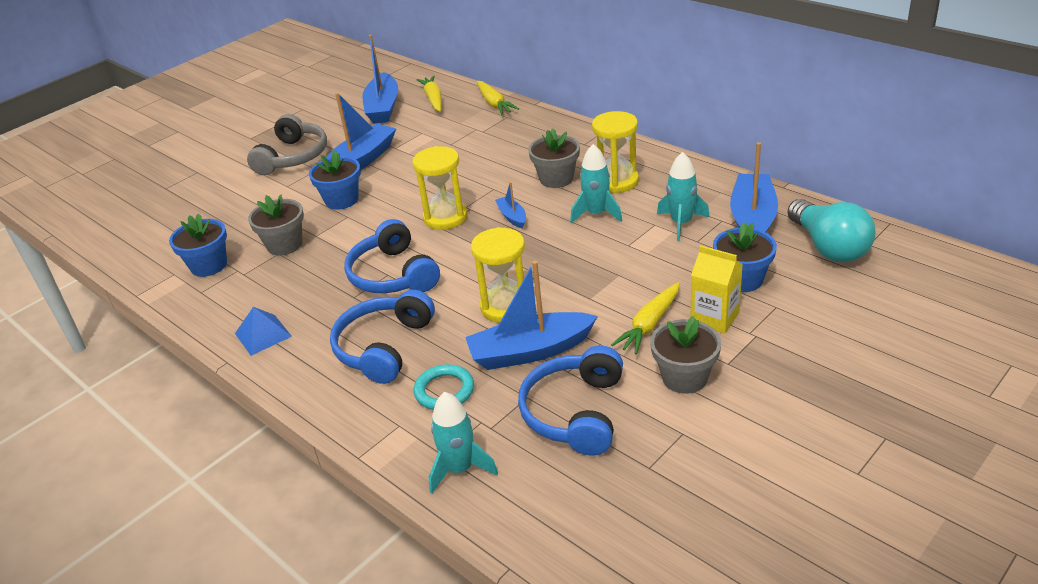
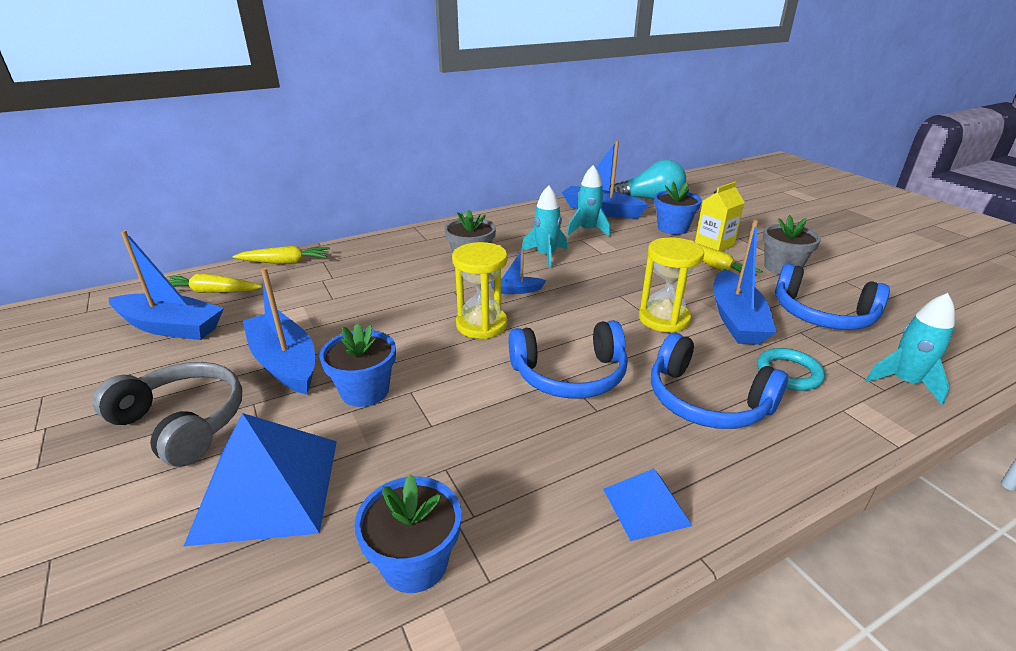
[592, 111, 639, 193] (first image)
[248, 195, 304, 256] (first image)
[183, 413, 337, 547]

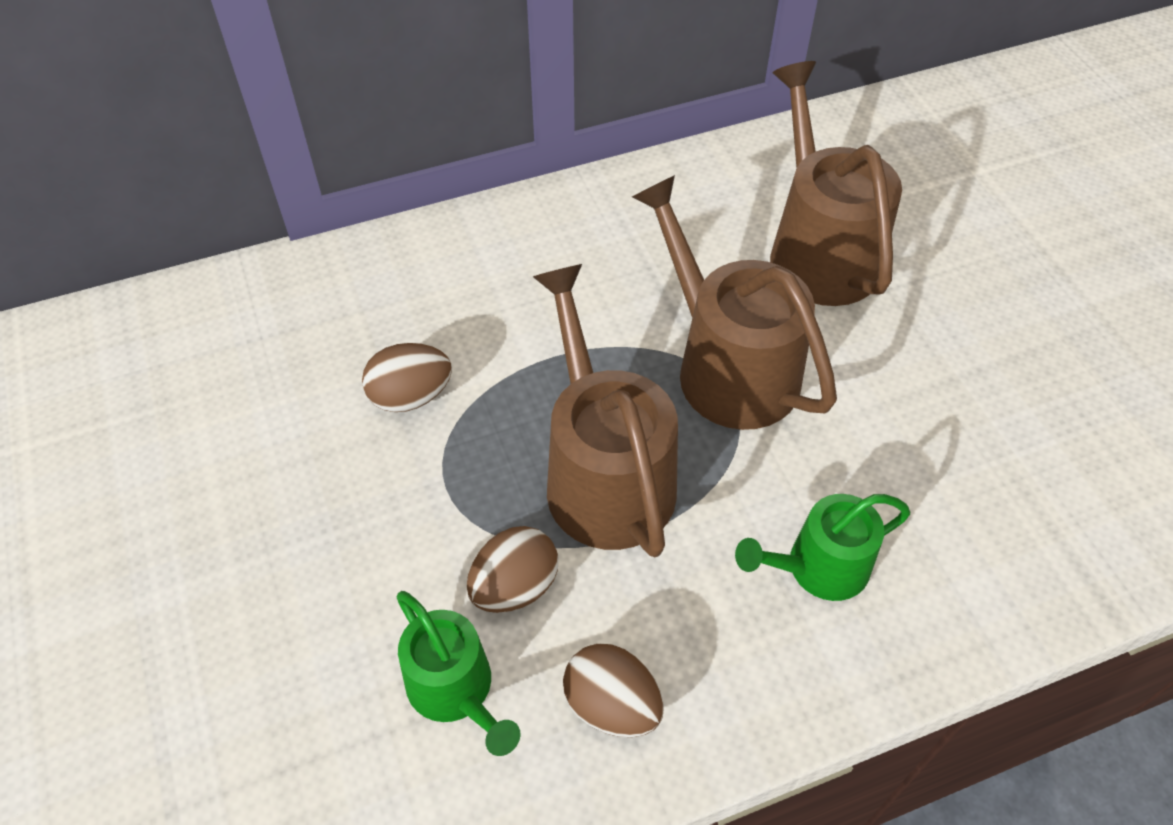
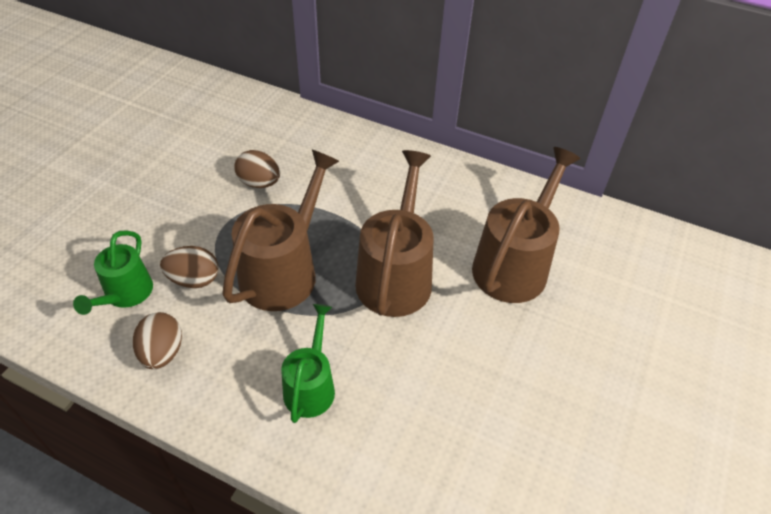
[281, 304, 335, 423]

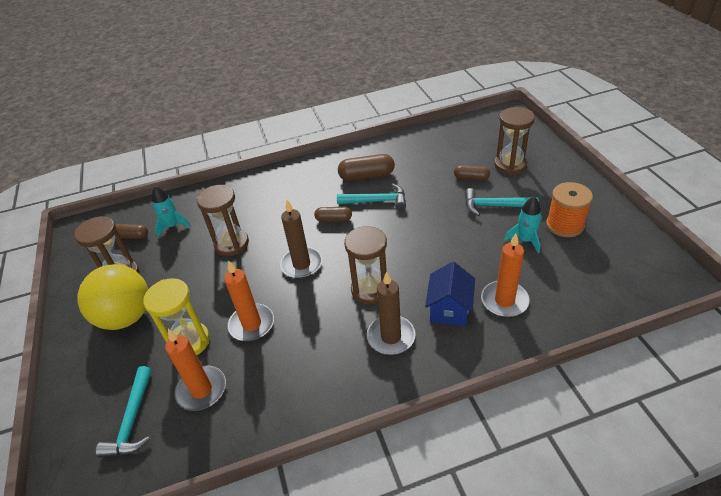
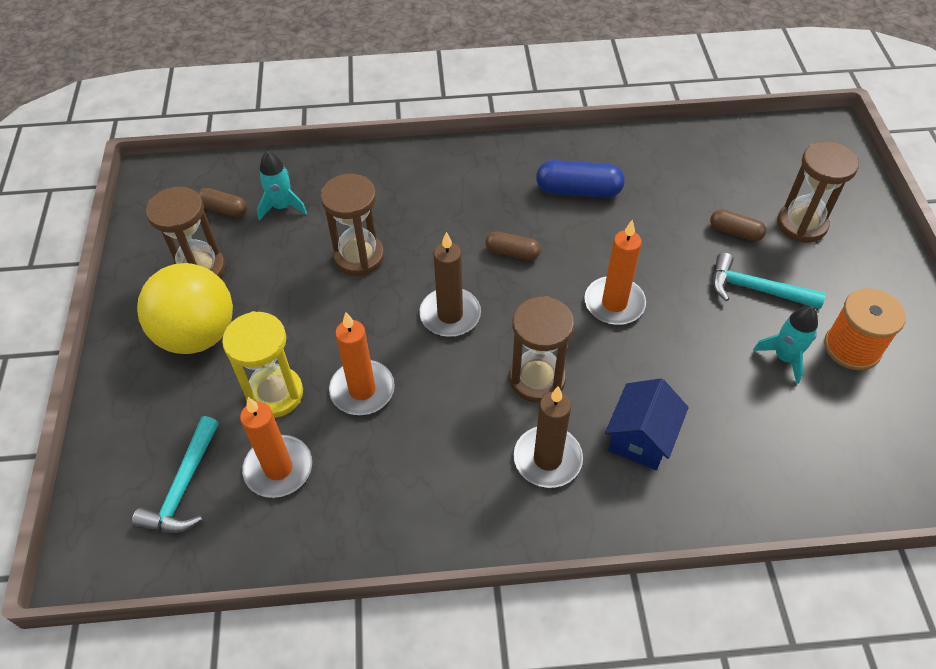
[536, 160, 625, 198]
[337, 184, 406, 210] (first image)
[584, 220, 646, 325]

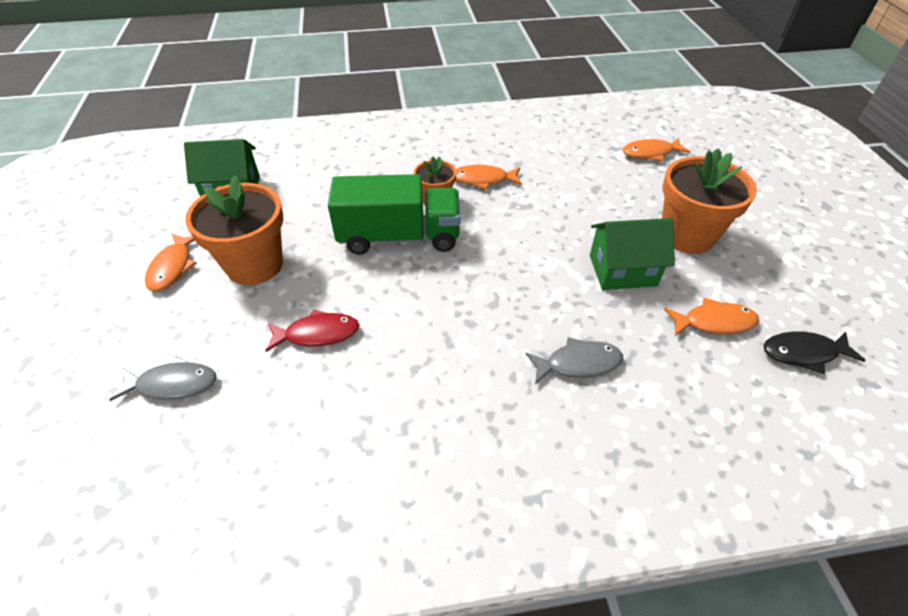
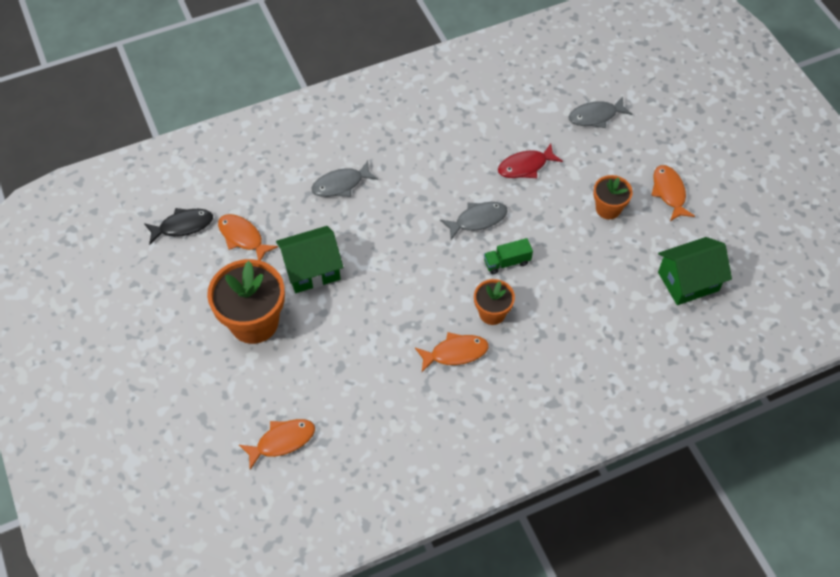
[484, 238, 533, 274]
[593, 175, 633, 219]
[218, 214, 278, 261]
[440, 202, 508, 240]

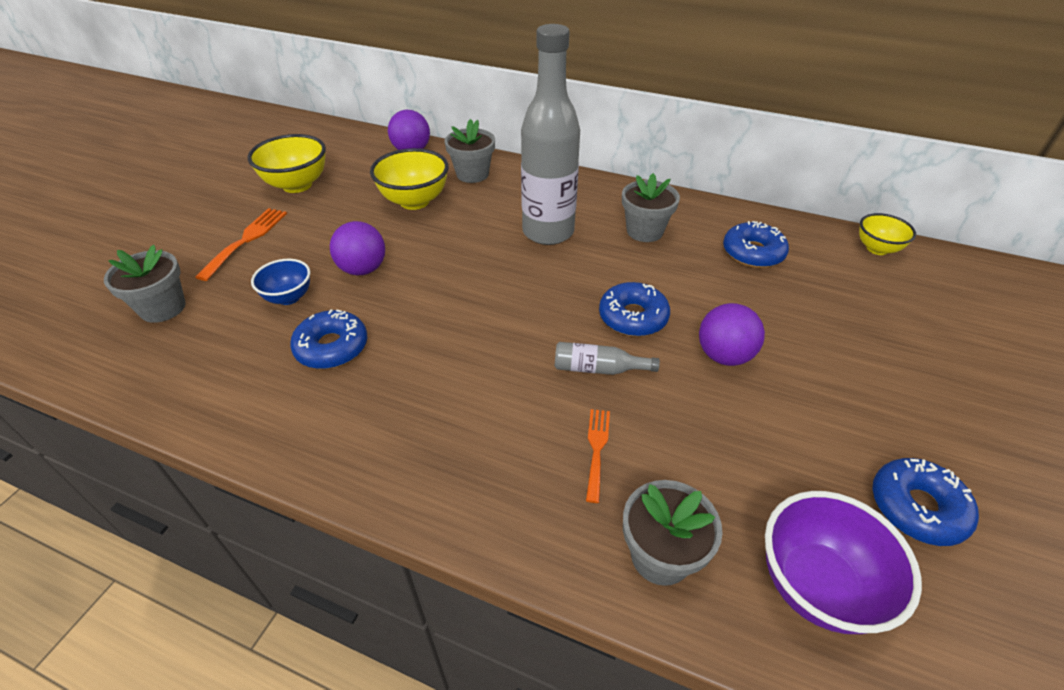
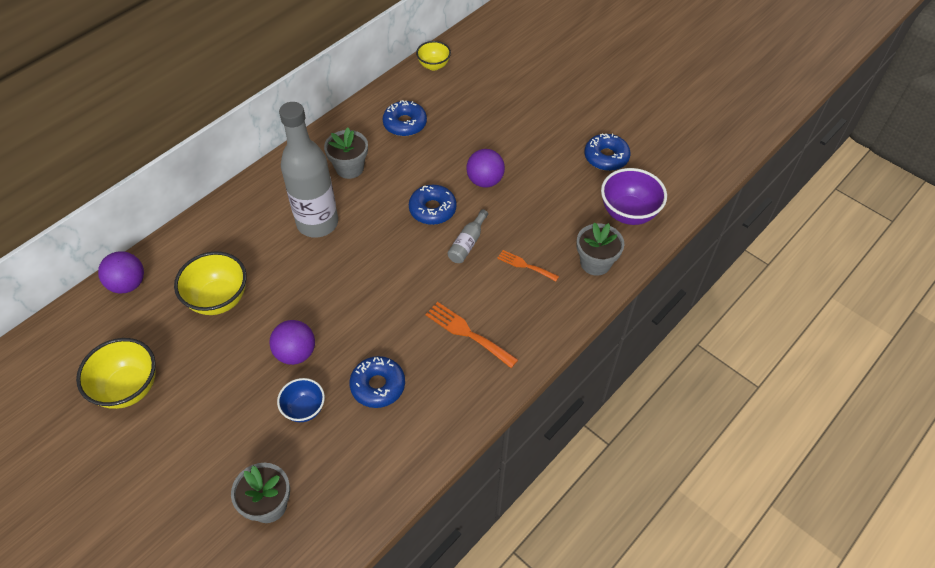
[445, 119, 495, 183] (first image)
[425, 302, 518, 368]

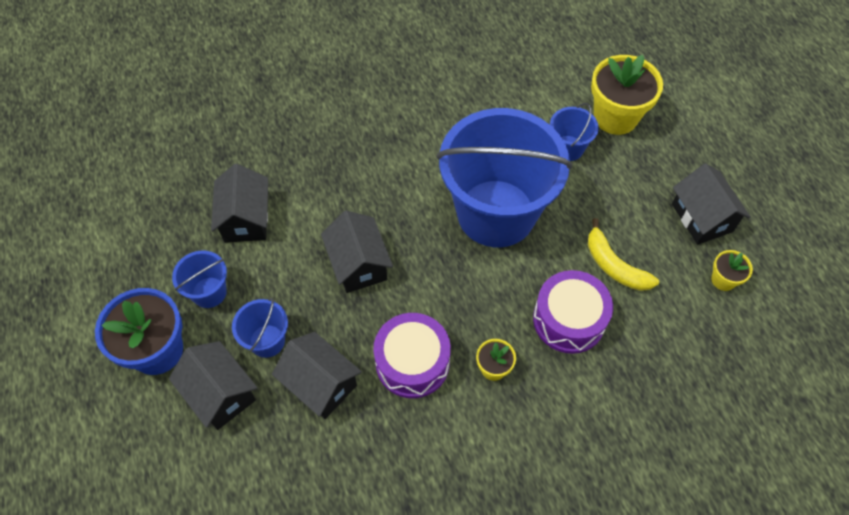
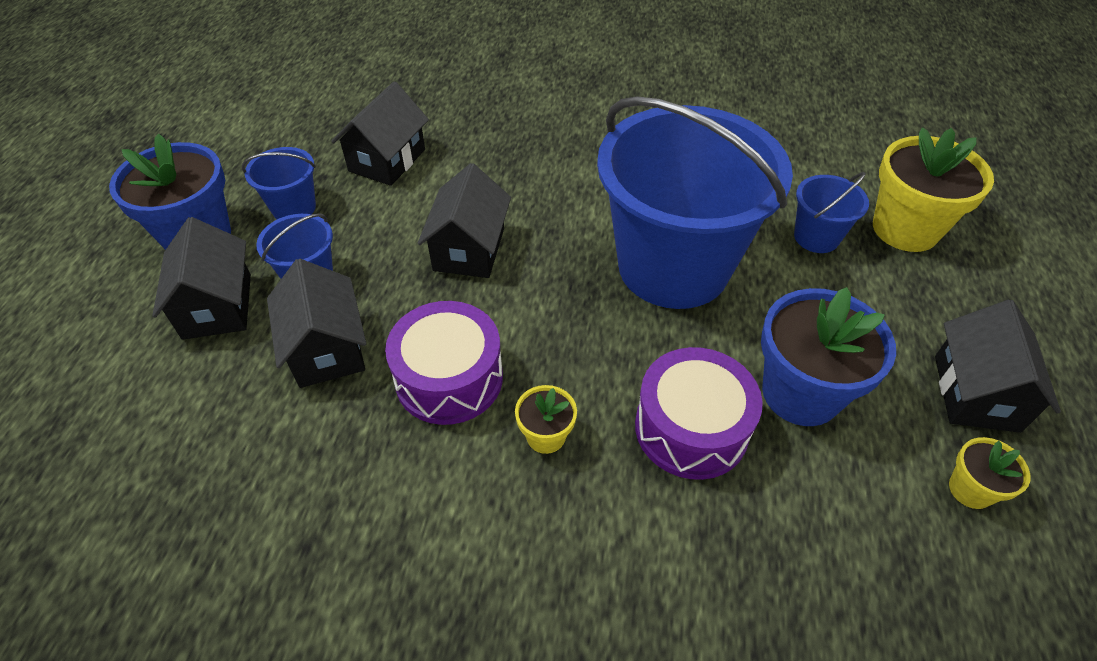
[761, 287, 896, 426]

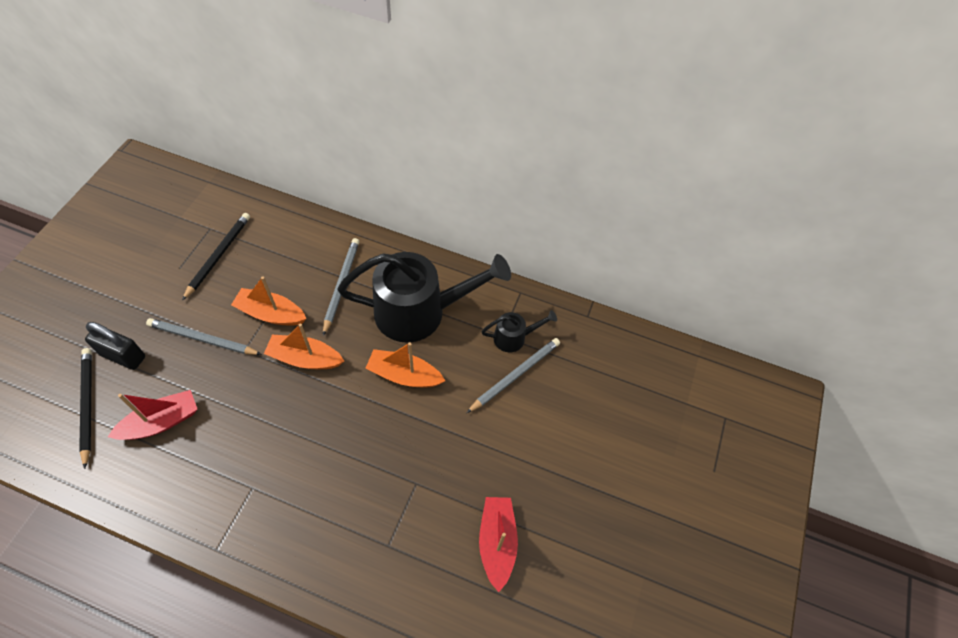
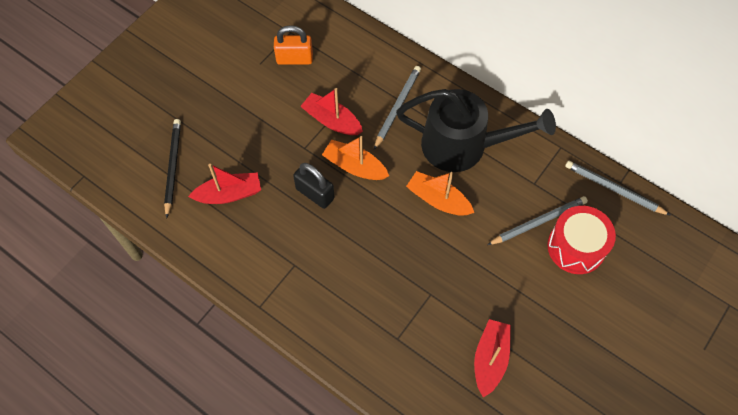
[274, 25, 313, 65]
[300, 88, 363, 135]
[481, 310, 557, 352] (first image)
[565, 160, 671, 216]
[293, 163, 335, 209]
[547, 206, 616, 274]

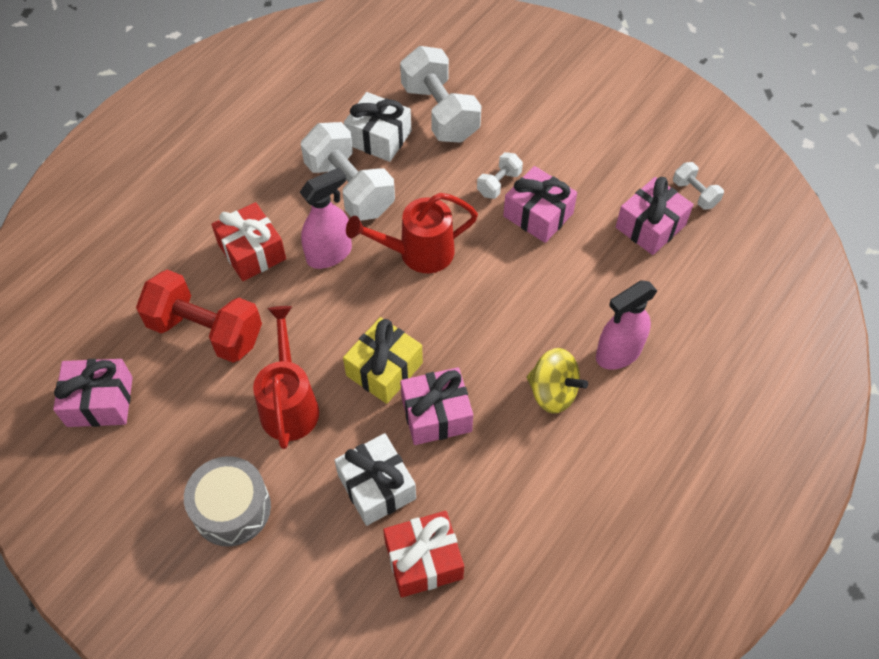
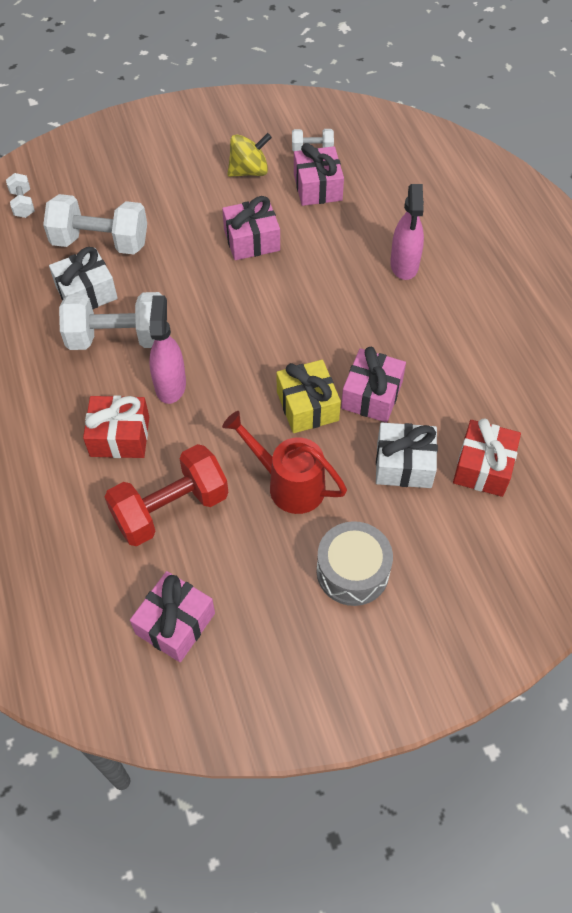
[6, 173, 35, 218]
[346, 193, 478, 273] (first image)
[227, 133, 272, 177]

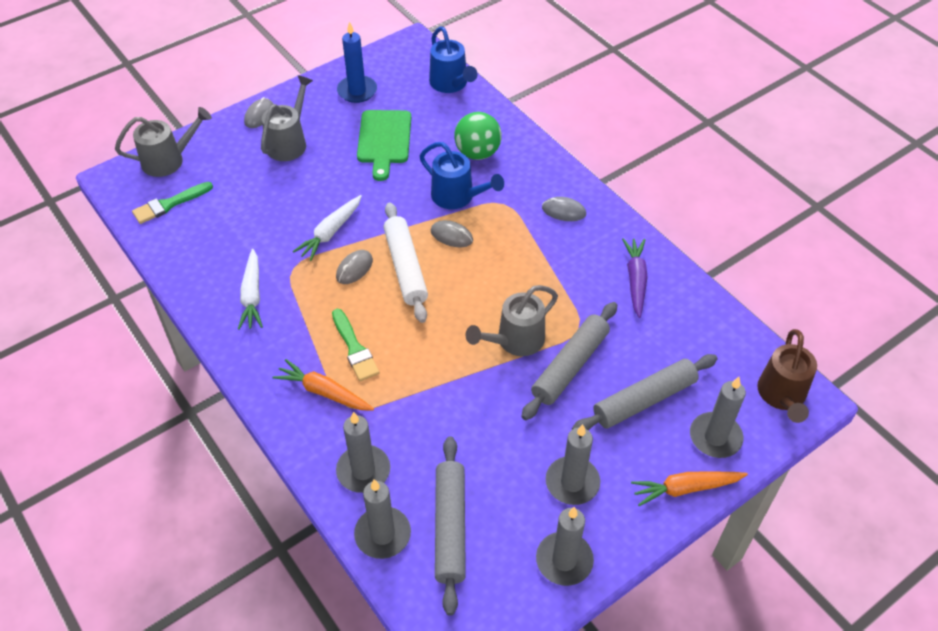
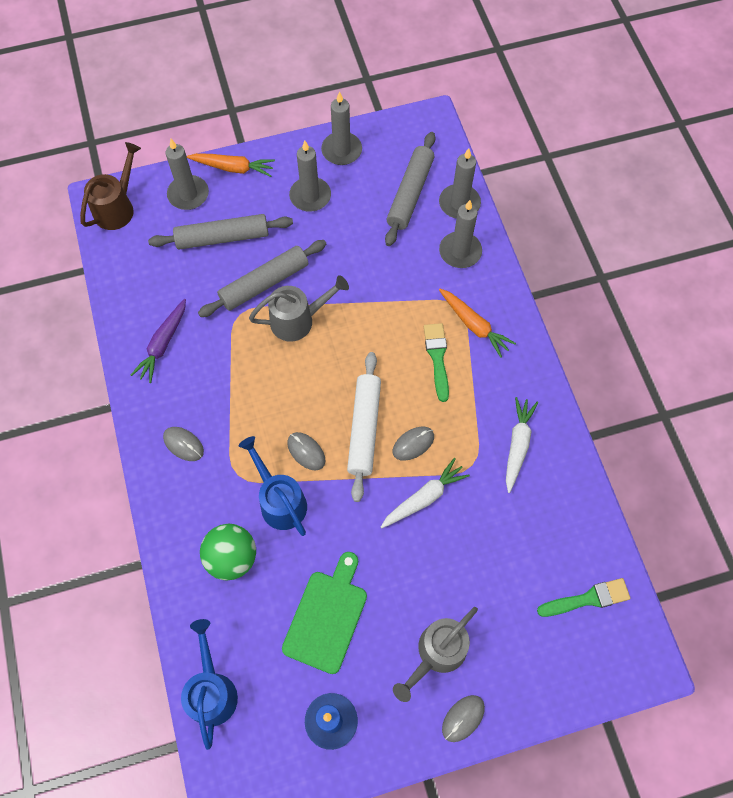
[115, 107, 212, 177] (first image)

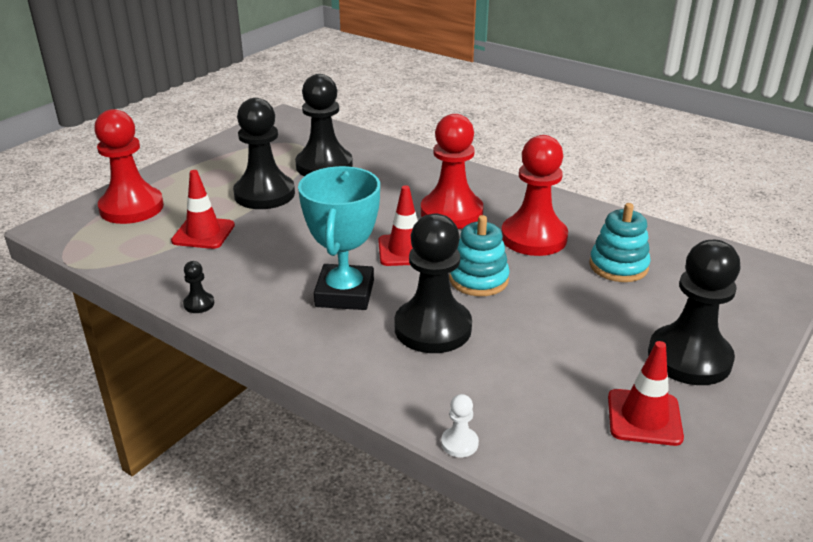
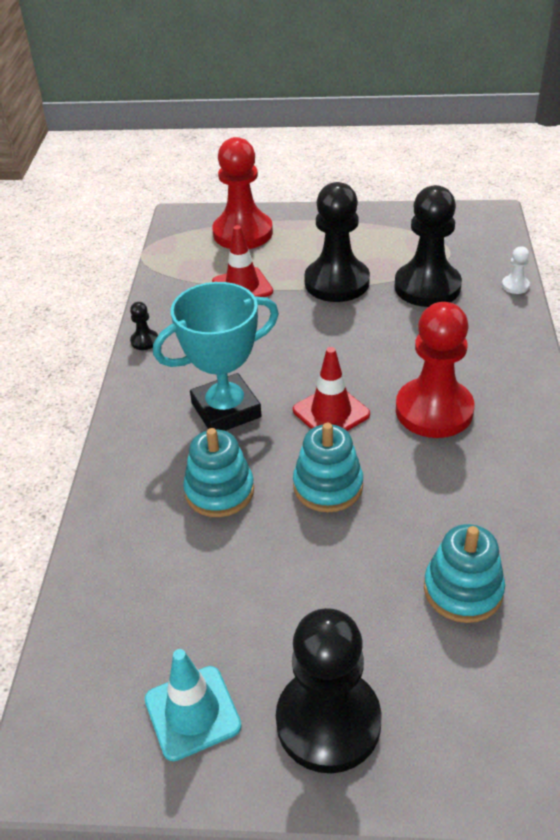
[501, 135, 568, 256] (first image)
[183, 428, 254, 517]
[145, 649, 242, 761]
[502, 246, 530, 294]

